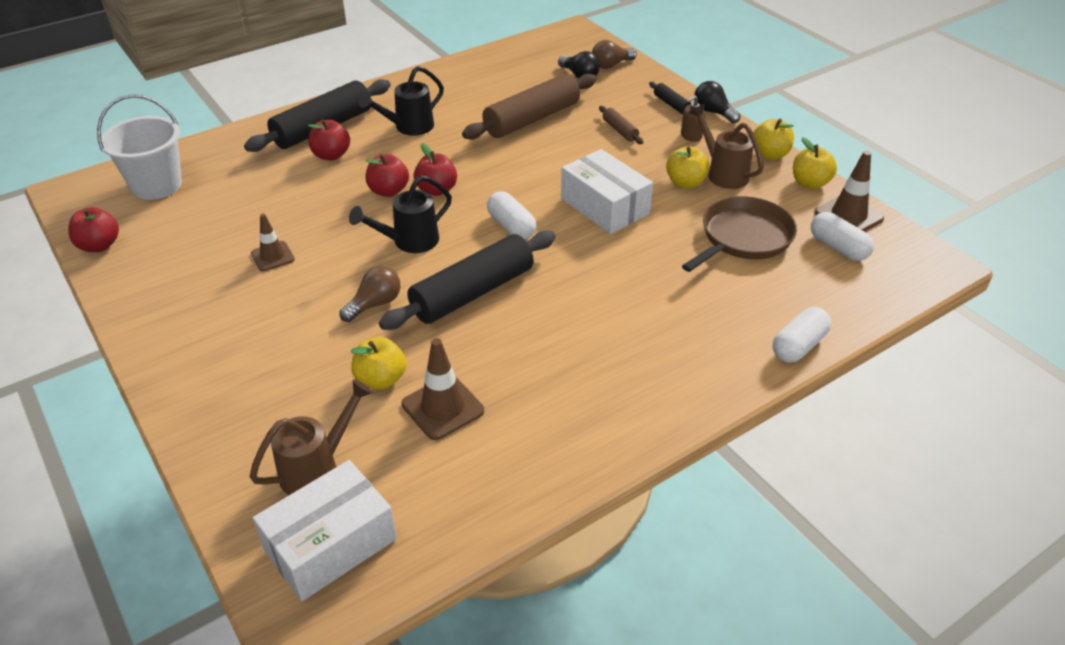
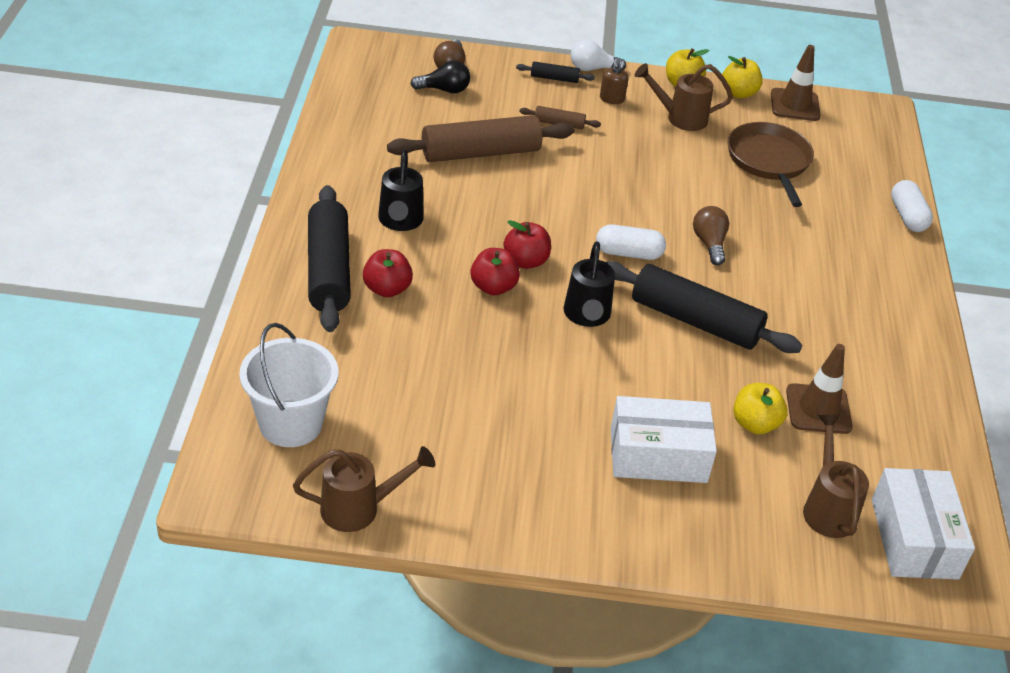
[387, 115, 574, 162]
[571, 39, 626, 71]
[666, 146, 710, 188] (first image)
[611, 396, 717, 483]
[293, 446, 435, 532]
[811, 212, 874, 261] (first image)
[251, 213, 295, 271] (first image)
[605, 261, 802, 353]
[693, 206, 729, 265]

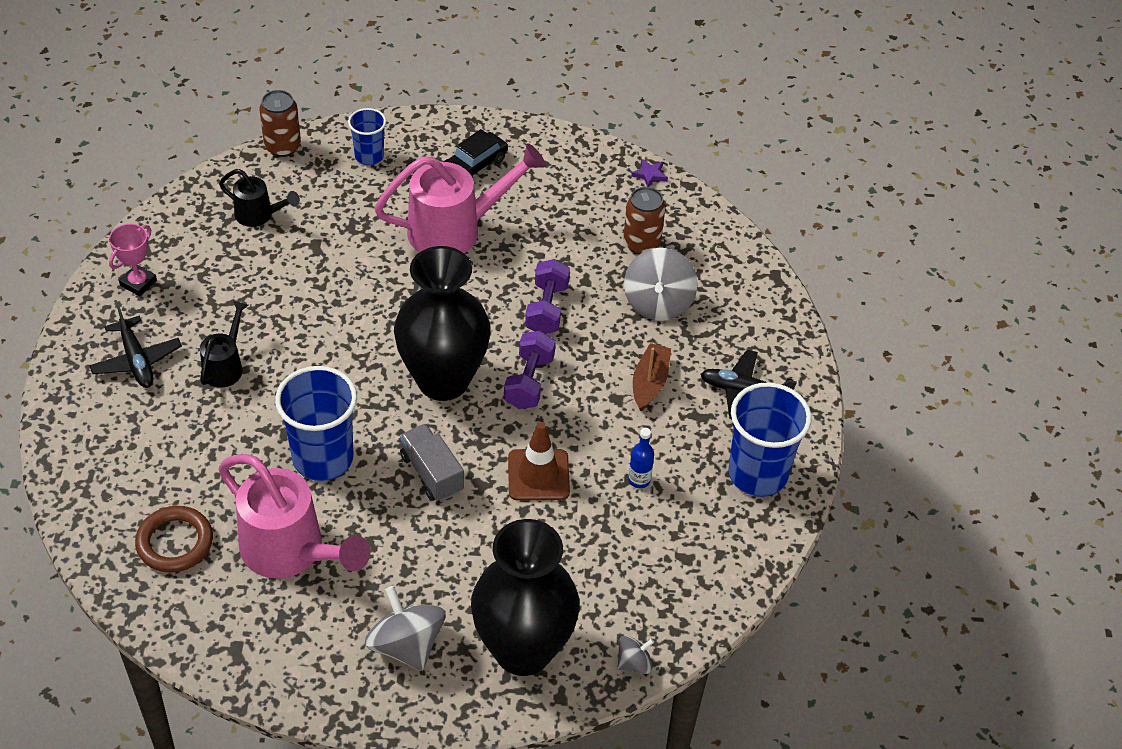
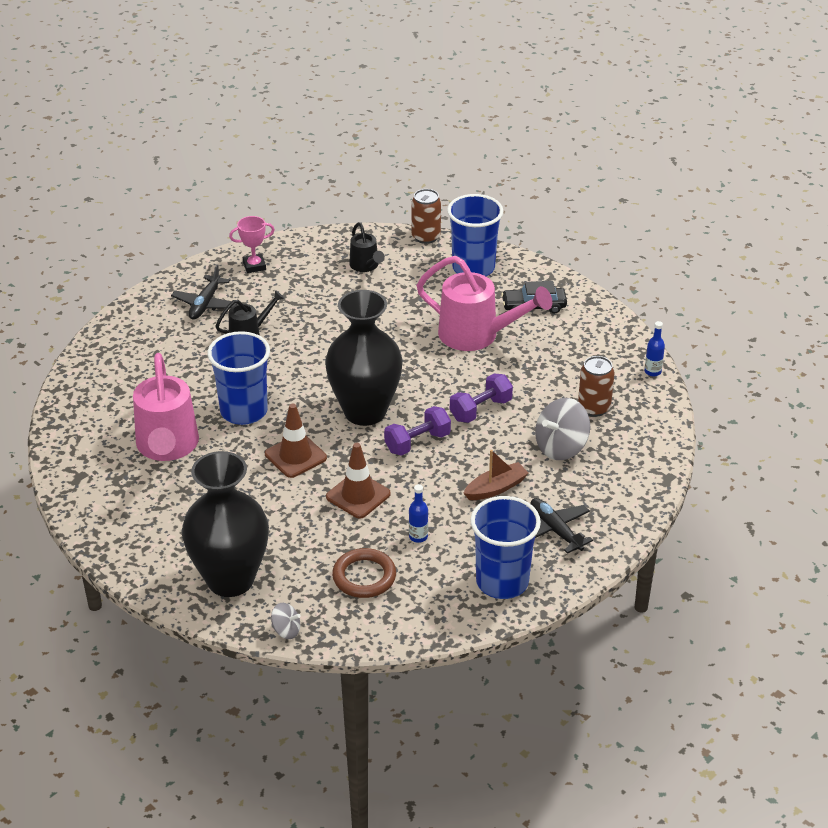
[447, 194, 503, 276]
[645, 321, 665, 377]
[265, 404, 327, 478]
[332, 548, 396, 598]
[365, 586, 446, 671] (first image)

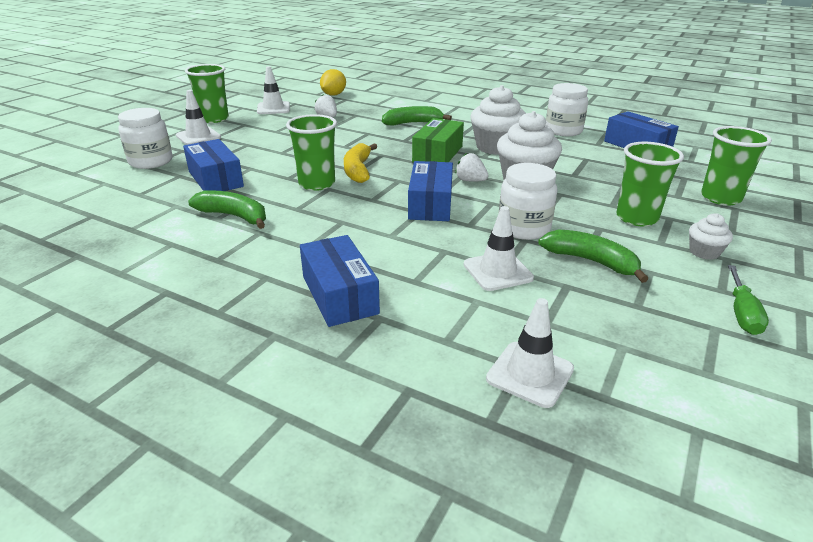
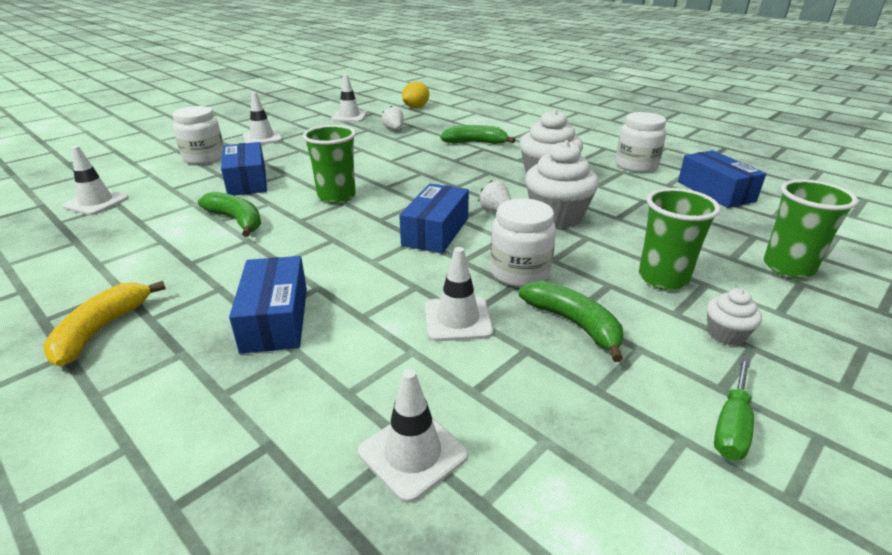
[185, 64, 229, 123] (first image)
[412, 118, 464, 162] (first image)
[43, 281, 166, 366]
[62, 146, 129, 215]

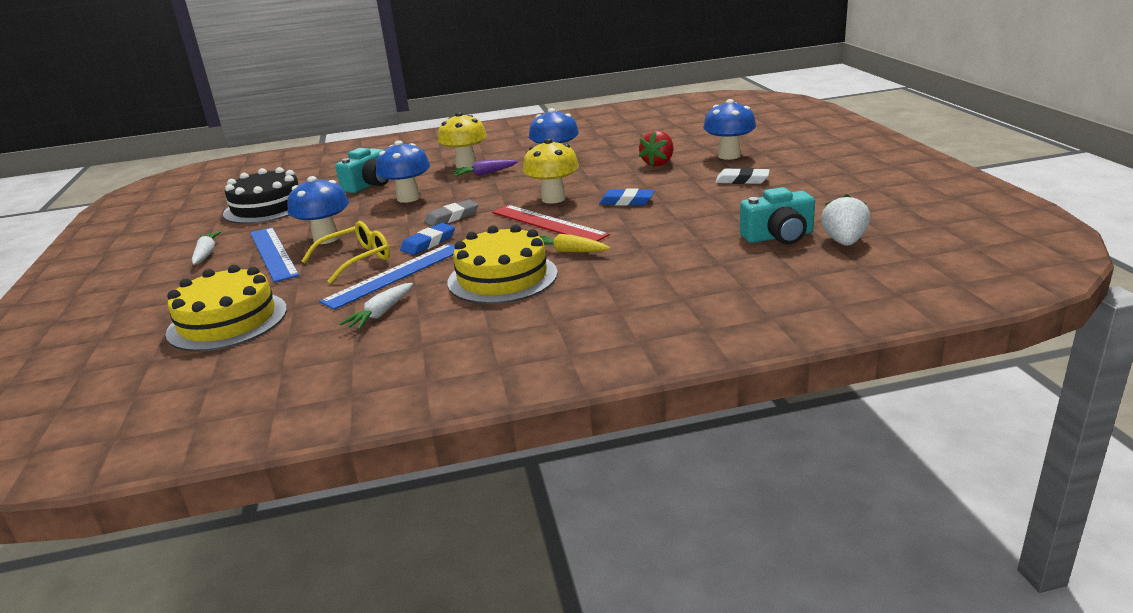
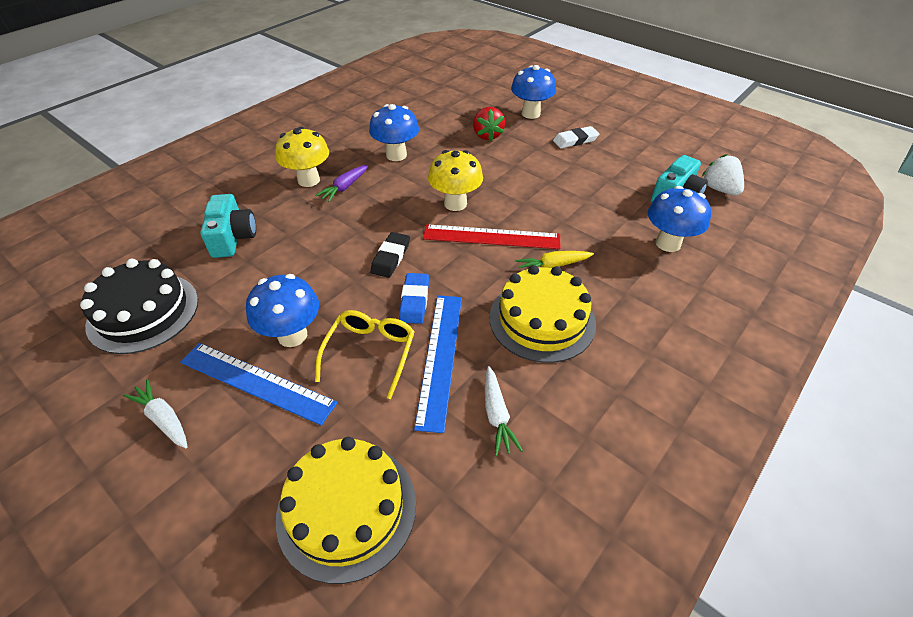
[648, 186, 711, 252]
[599, 188, 654, 206] (first image)
[370, 232, 410, 278]

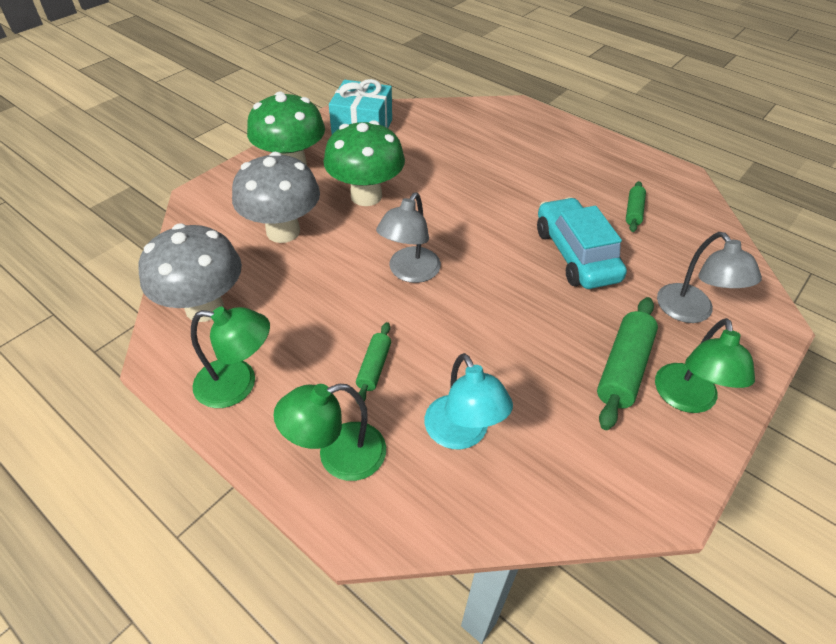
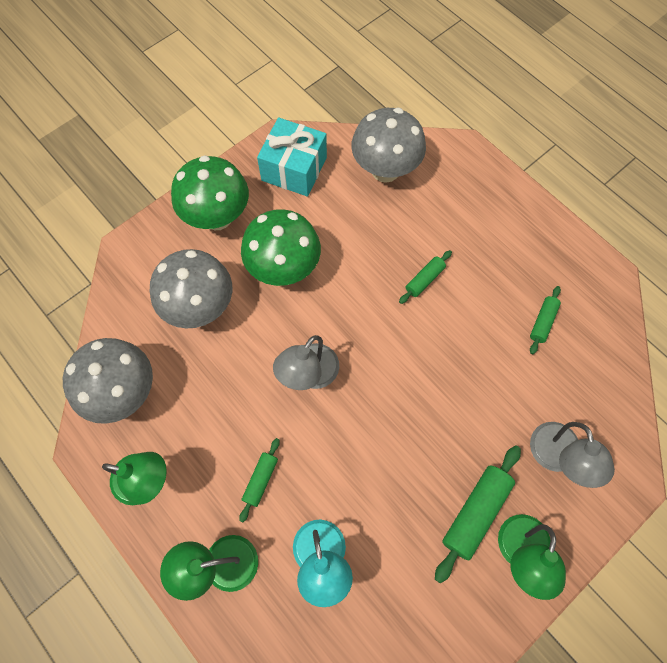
[537, 197, 627, 289] (first image)
[351, 108, 426, 183]
[399, 250, 452, 304]

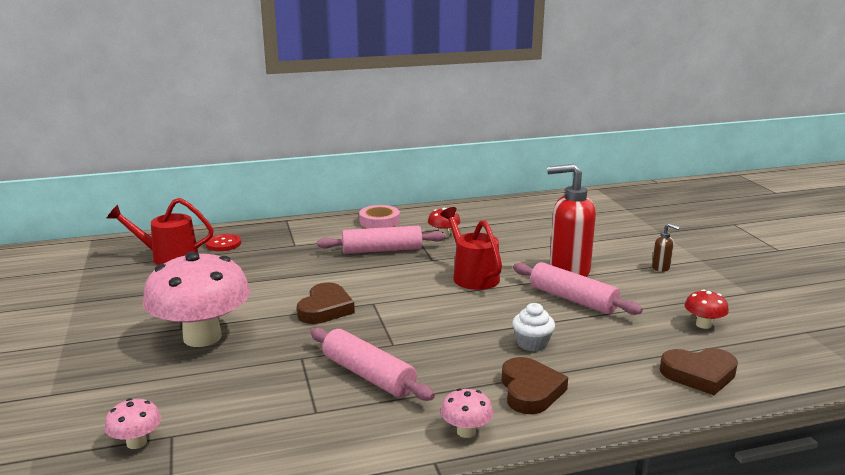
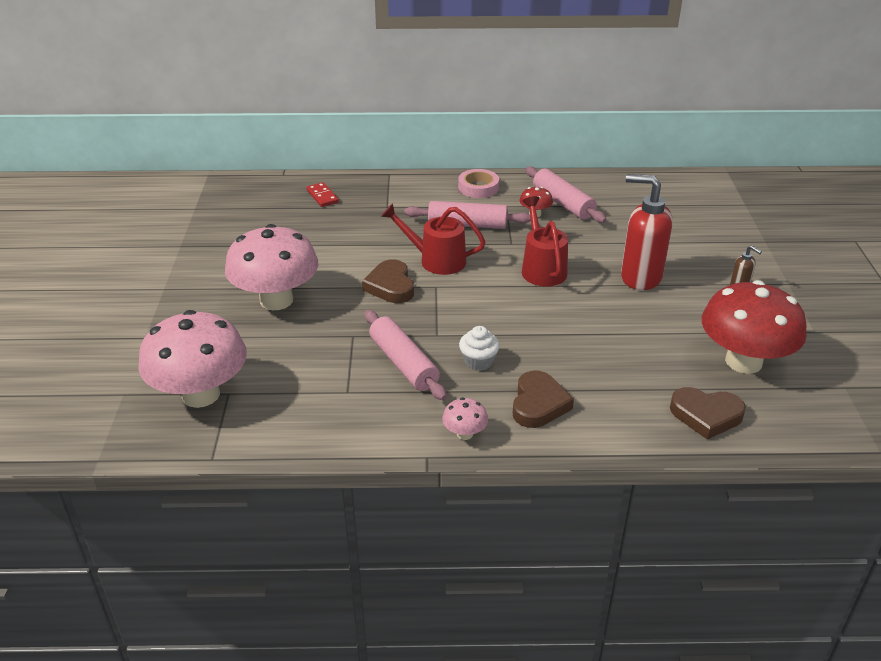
[381, 203, 486, 275]
[306, 182, 339, 207]
[525, 167, 607, 223]
[362, 259, 414, 303]
[702, 280, 806, 374]
[459, 326, 500, 371]
[138, 310, 247, 408]

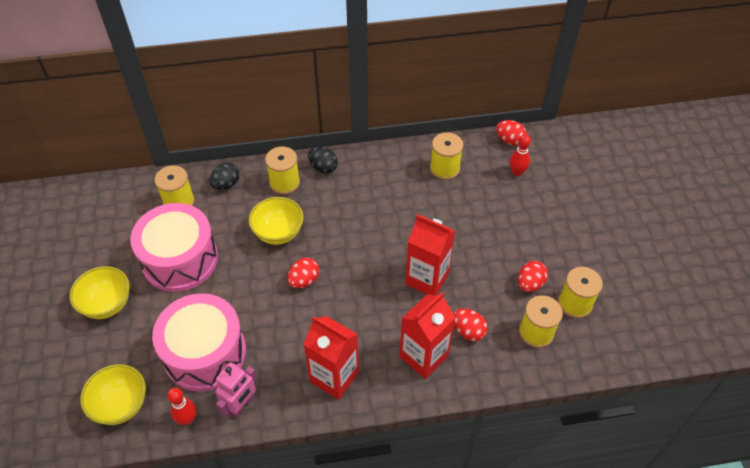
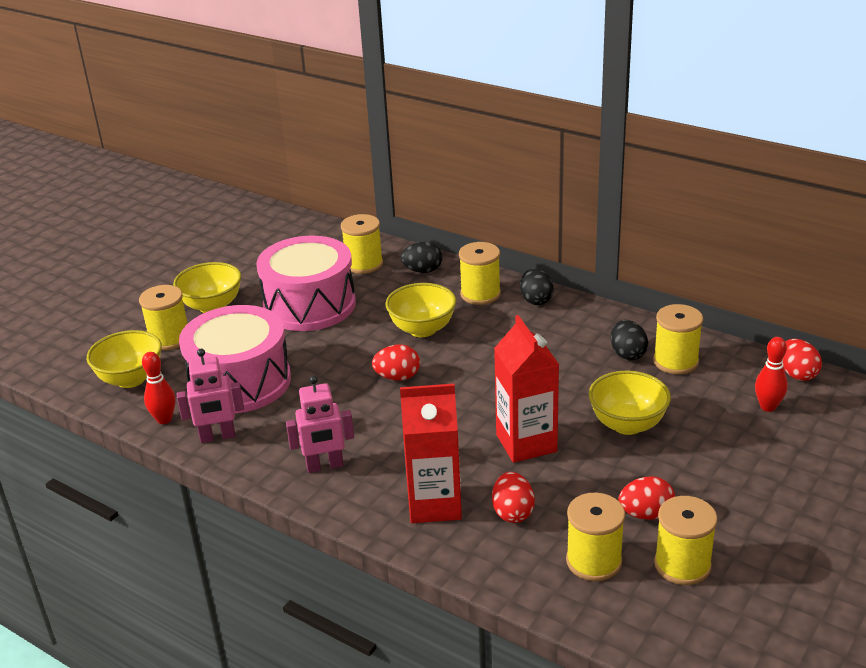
[286, 376, 354, 473]
[139, 285, 187, 350]
[611, 320, 648, 360]
[589, 371, 671, 435]

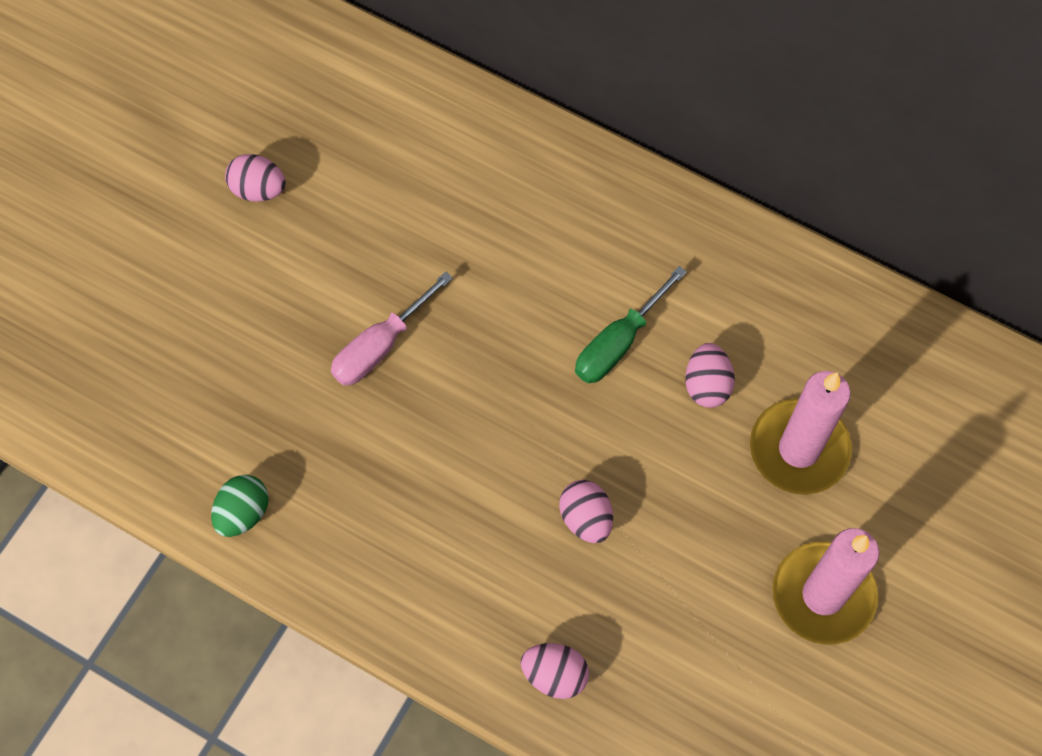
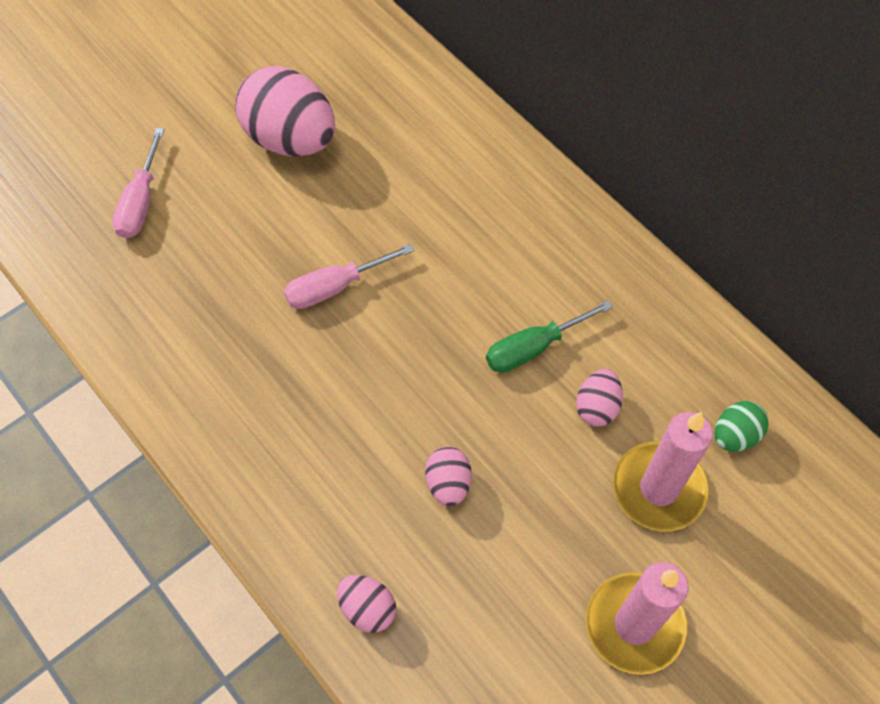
[236, 66, 335, 156]
[714, 401, 769, 452]
[112, 127, 165, 239]

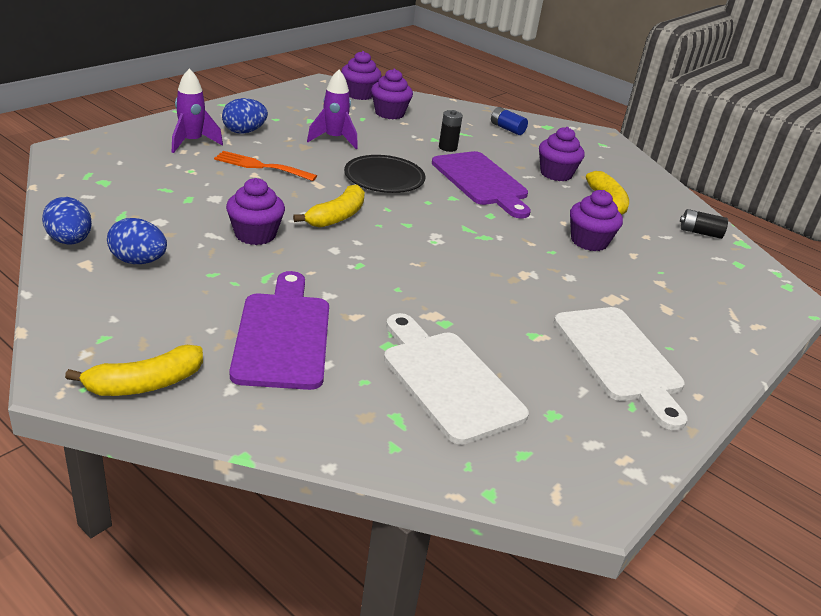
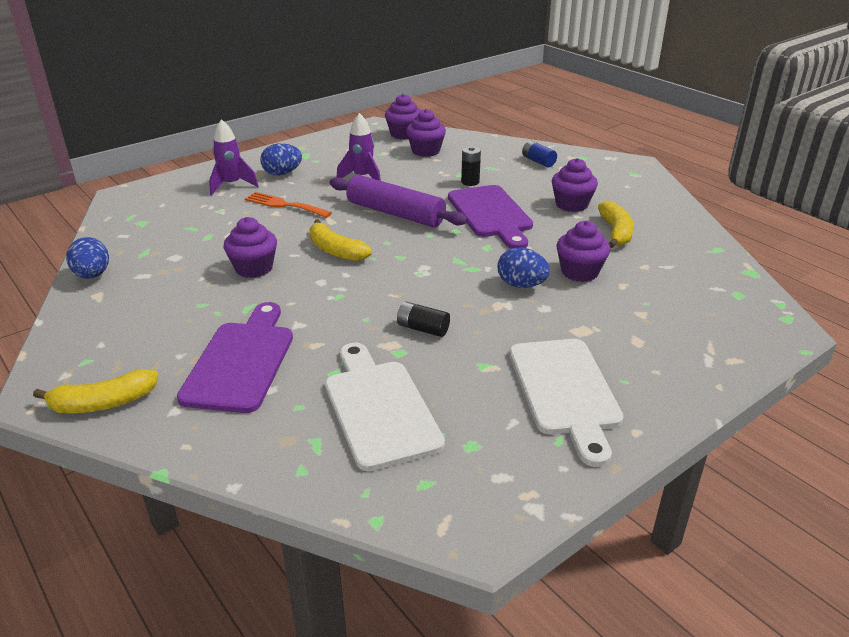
[329, 175, 468, 227]
[310, 219, 372, 261]
[397, 302, 450, 337]
[498, 247, 550, 288]

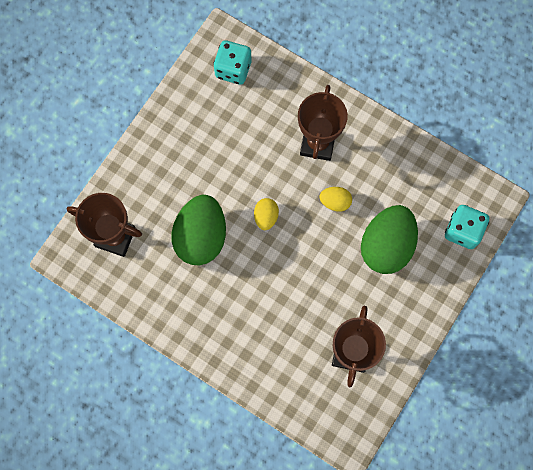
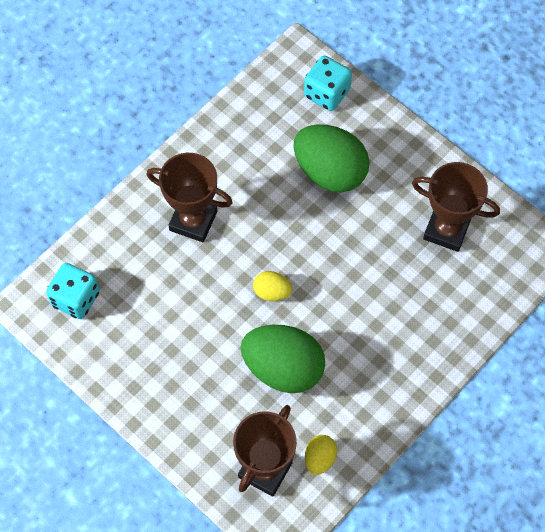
[305, 435, 337, 475]

